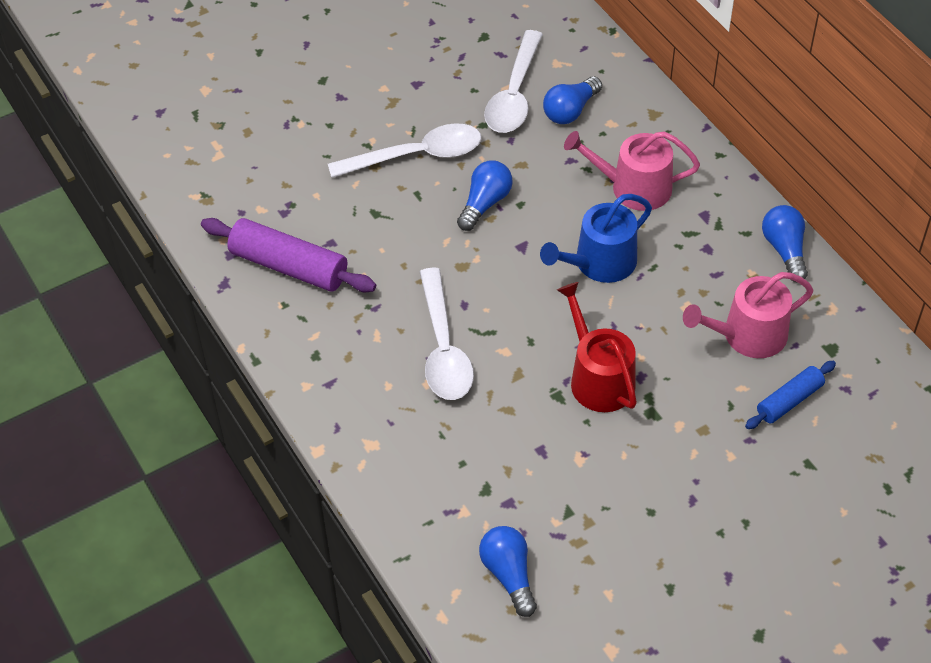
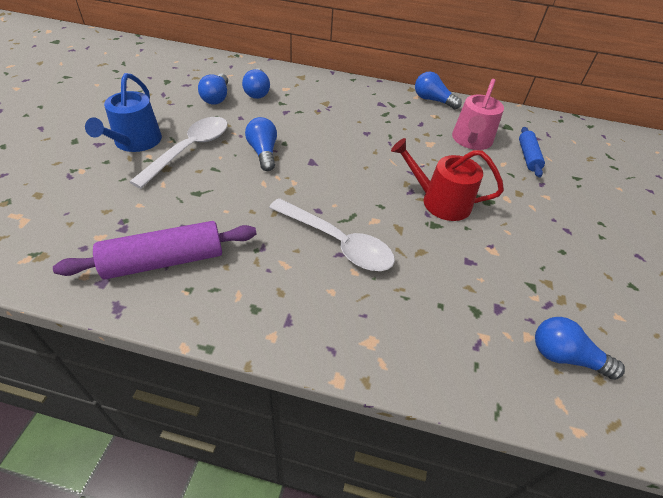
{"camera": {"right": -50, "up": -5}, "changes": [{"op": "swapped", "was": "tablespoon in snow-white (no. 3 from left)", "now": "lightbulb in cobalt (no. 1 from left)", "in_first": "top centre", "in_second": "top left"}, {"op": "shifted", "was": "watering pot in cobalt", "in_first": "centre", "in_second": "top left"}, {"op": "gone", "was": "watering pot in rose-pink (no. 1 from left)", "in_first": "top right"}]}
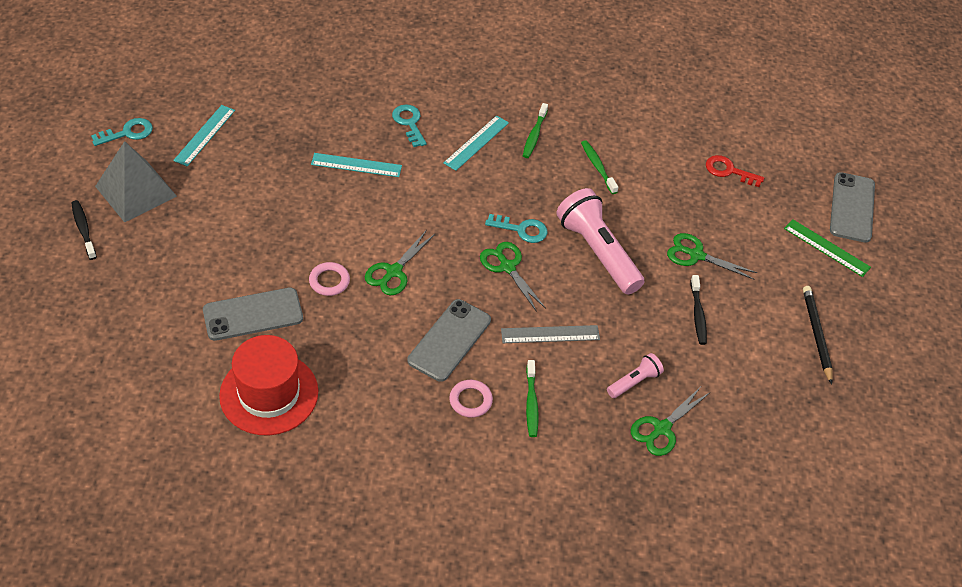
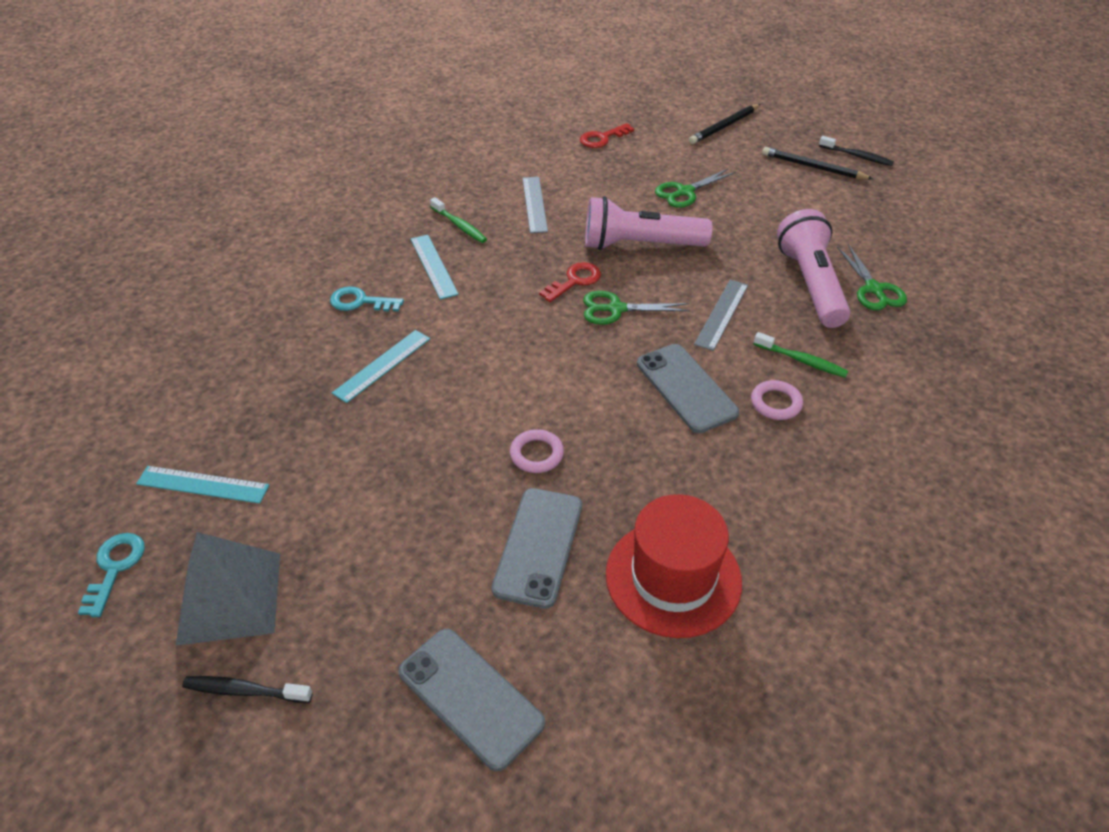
{"camera": {"right": -55, "up": -5}, "changes": [{"op": "rotated", "was": "straightedge in turquoise (no. 1 from left)", "in_first": "top left", "in_second": "middle left", "clockwise": -45}, {"op": "gone", "was": "shears in green (no. 1 from left)", "in_first": "centre"}, {"op": "repainted", "was": "door key in turquoise (no. 3 from left)", "now": "door key in red (no. 1 from left)", "in_first": "centre", "in_second": "centre"}, {"op": "swapped", "was": "dental brush in green (no. 3 from left)", "now": "straightedge in gray (no. 1 from left)", "in_first": "top centre", "in_second": "top centre"}, {"op": "scaled", "was": "torch in rose-pink (no. 2 from left)", "in_first": "centre", "in_second": "top right", "ratio": 2.04}, {"op": "shifted", "was": "dental brush in jet-black (no. 2 from left)", "in_first": "middle right", "in_second": "top right"}, {"op": "swapped", "was": "straightedge in green", "now": "lead pencil in jet-black (no. 1 from left)", "in_first": "middle right", "in_second": "top centre"}, {"op": "shifted", "was": "phone in gray (no. 3 from left in the first image)", "now": "phone in gray (no. 1 from left)", "in_first": "middle right", "in_second": "bottom centre"}]}
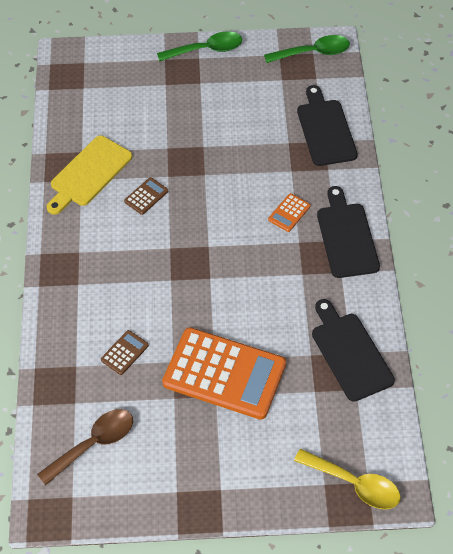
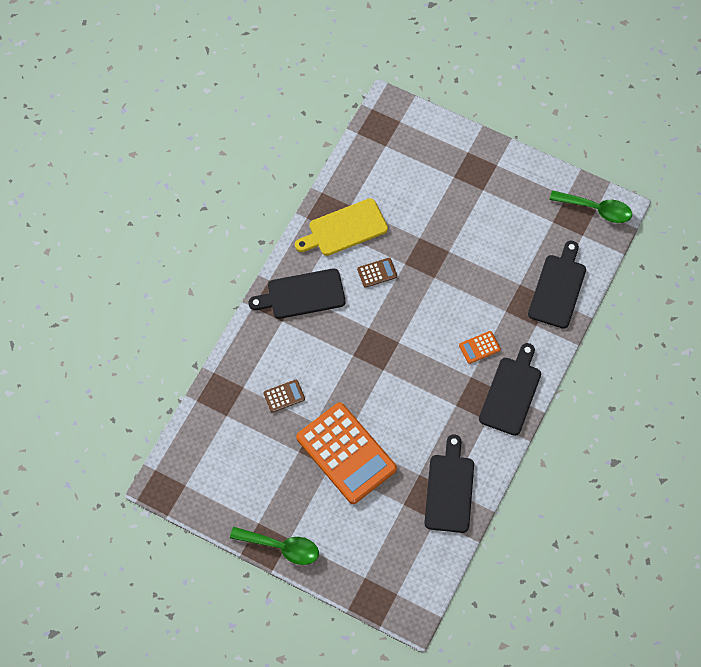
{"camera": {"right": 30, "up": 10}, "changes": [{"op": "gone", "was": "tablespoon in russet", "in_first": "bottom left"}, {"op": "shifted", "was": "tablespoon in green (no. 1 from left)", "in_first": "top centre", "in_second": "bottom centre"}, {"op": "gone", "was": "tablespoon in bright yellow", "in_first": "bottom right"}, {"op": "new", "now": "chopping board in jet-black (no. 1 from left)", "in_second": "centre"}]}
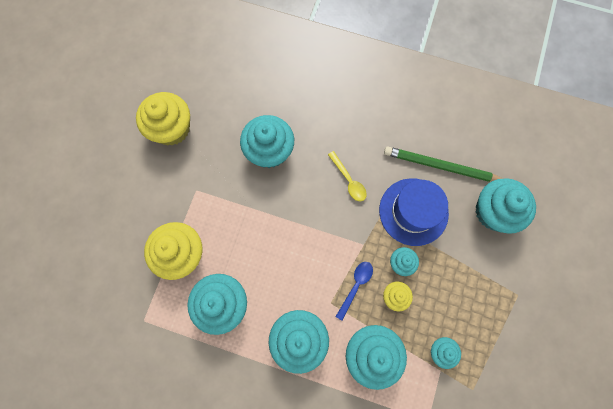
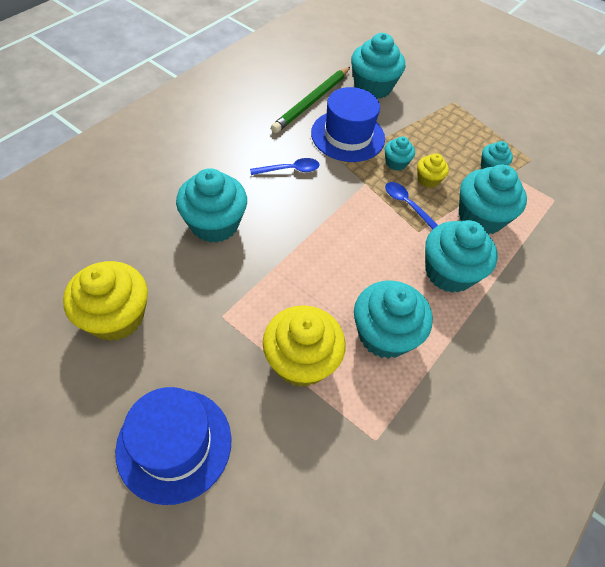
{"camera": {"right": -75, "up": -20}, "changes": [{"op": "repainted", "was": "tablespoon in bright yellow", "now": "tablespoon in cobalt (no. 1 from left)", "in_first": "centre", "in_second": "top centre"}, {"op": "new", "now": "hat in cobalt (no. 1 from left)", "in_second": "bottom left"}]}
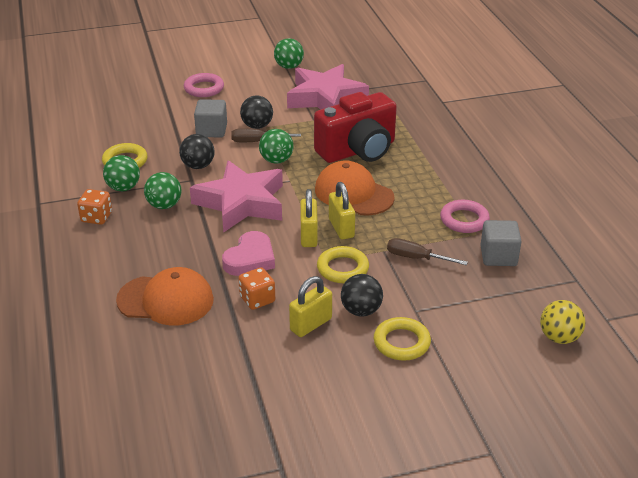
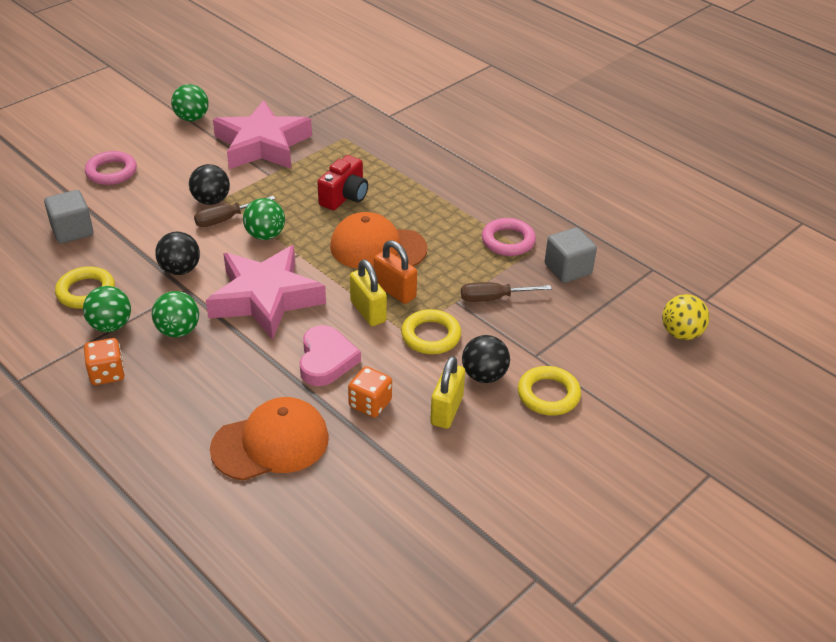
{"camera": {"right": -30, "up": 5}, "changes": [{"op": "shifted", "was": "block in gray (no. 1 from left)", "in_first": "top left", "in_second": "middle left"}, {"op": "scaled", "was": "compact camera in red", "in_first": "top centre", "in_second": "top centre", "ratio": 0.58}, {"op": "repainted", "was": "padlock in bright yellow (no. 3 from left)", "now": "padlock in orange-coloured", "in_first": "centre", "in_second": "centre"}]}
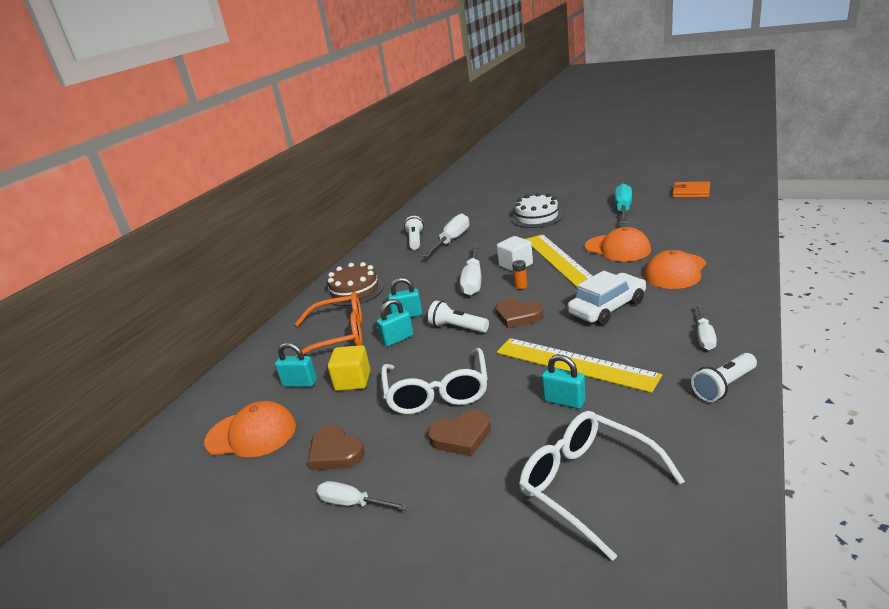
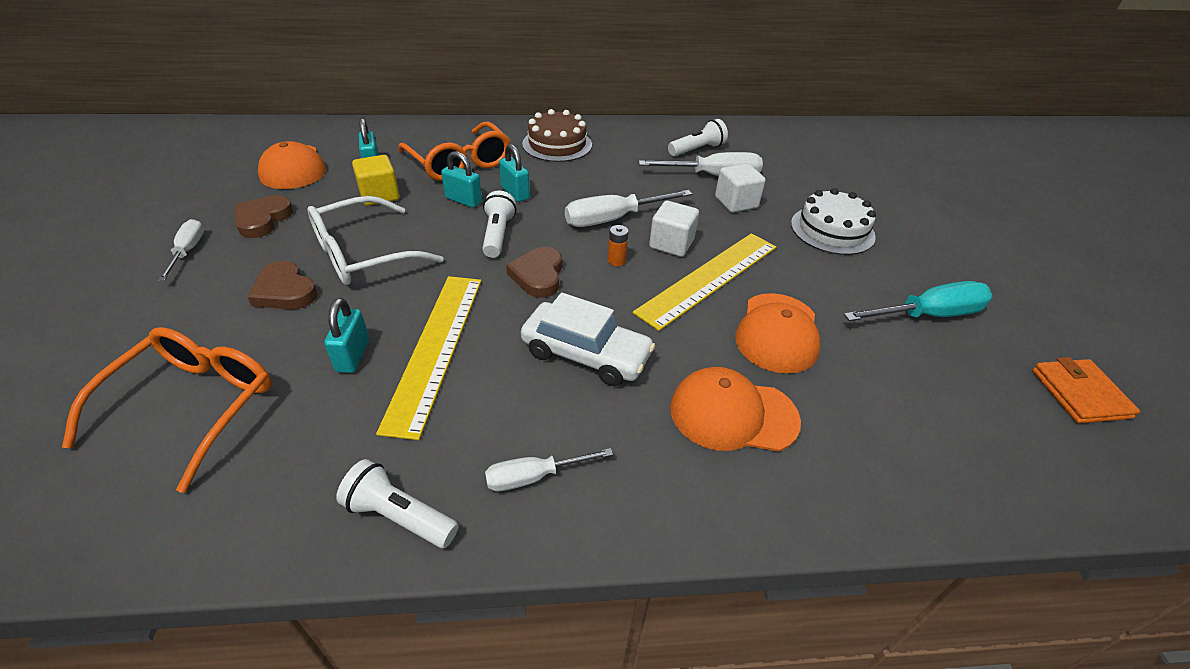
{"camera": {"right": 55, "up": 15}, "changes": [{"op": "repainted", "was": "glasses in snow-white (no. 2 from left)", "now": "glasses in orange-coloured (no. 1 from left)", "in_first": "bottom right", "in_second": "middle left"}, {"op": "new", "now": "block in snow-white (no. 2 from left)", "in_second": "top centre"}]}
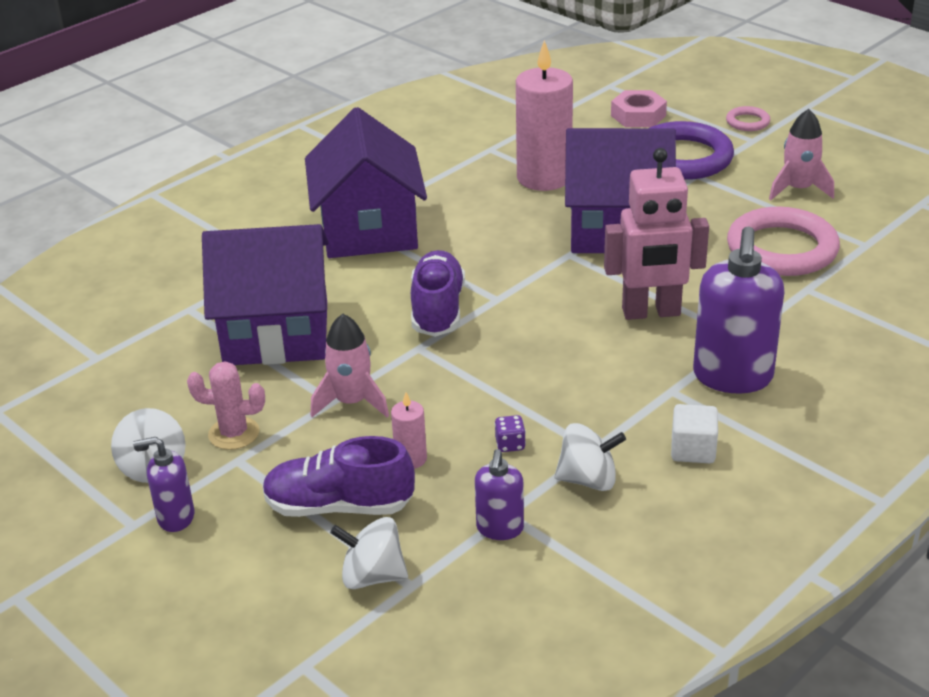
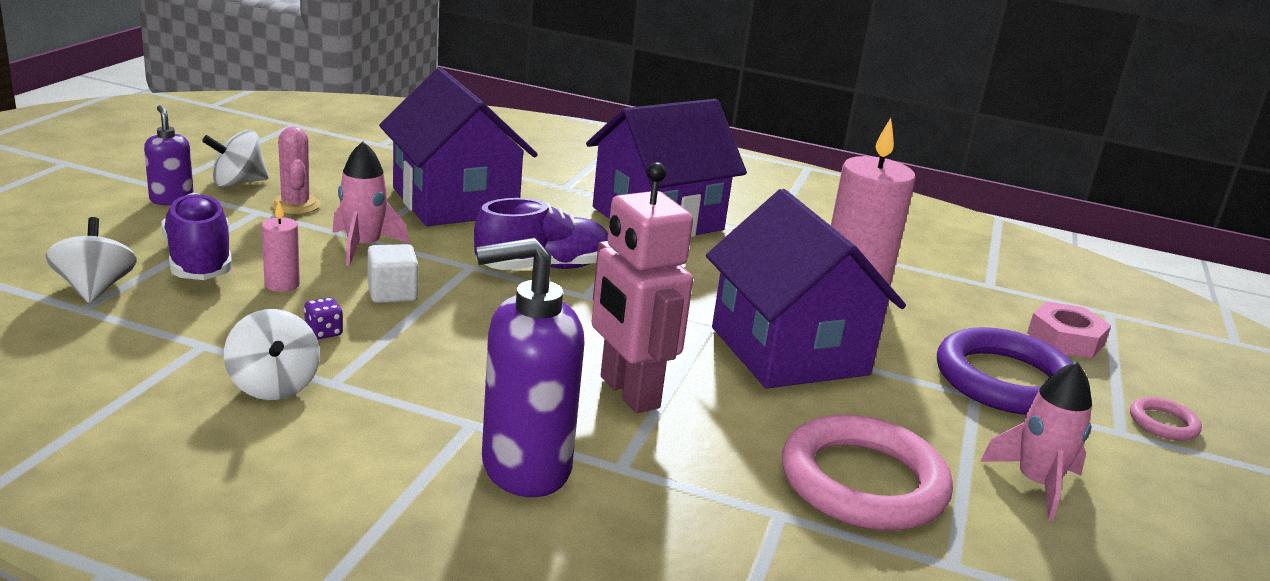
{"camera": {"right": 60, "up": -10}, "changes": [{"op": "gone", "was": "pump bottle in violet (no. 2 from left)", "in_first": "bottom centre"}, {"op": "shifted", "was": "block in snow-white", "in_first": "middle right", "in_second": "middle left"}]}
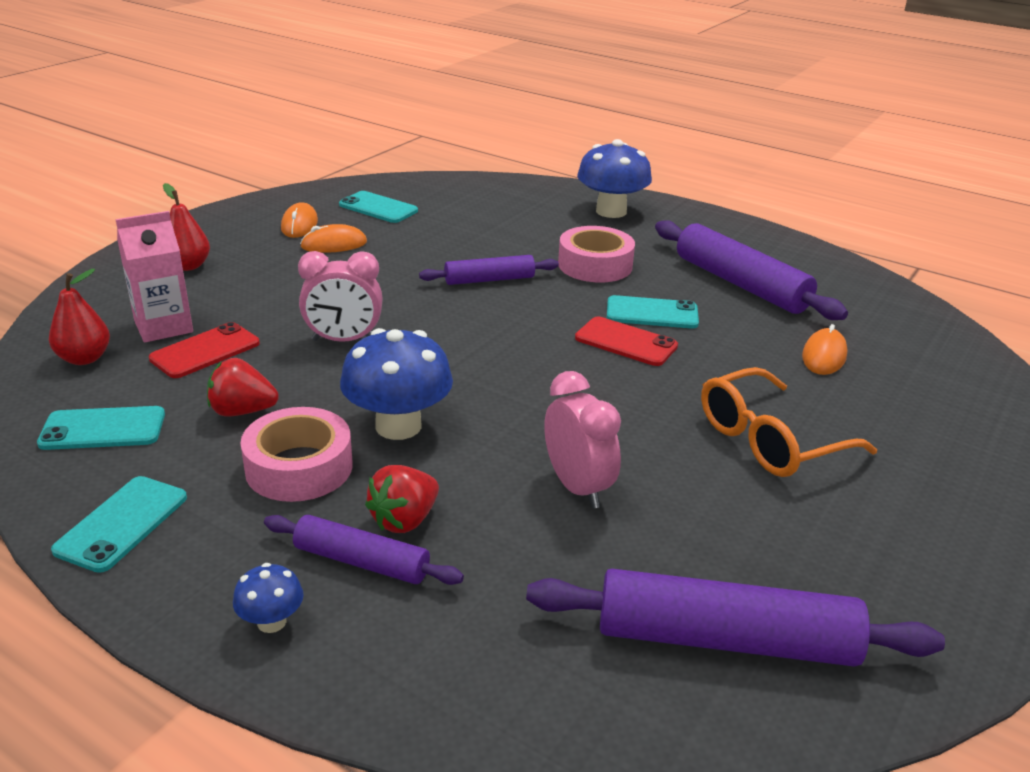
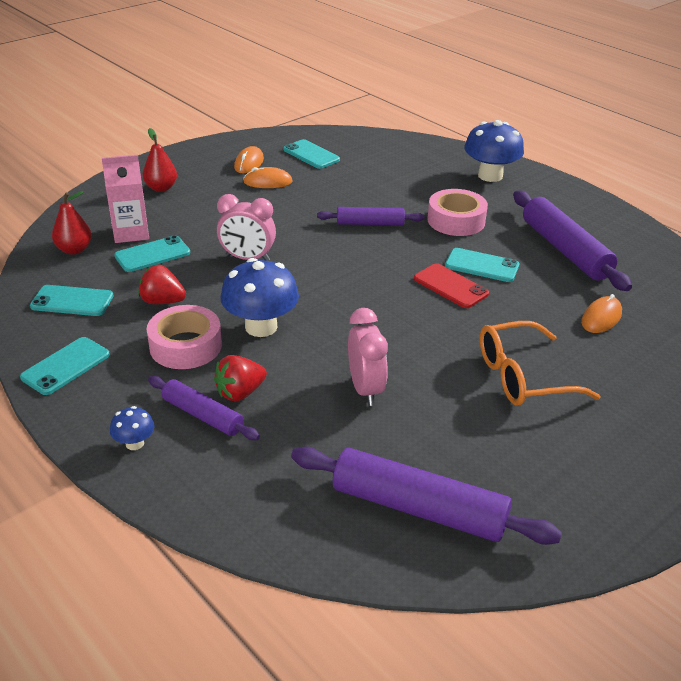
{"camera": {"right": 15, "up": 5}, "changes": [{"op": "repainted", "was": "phone in red (no. 1 from left)", "now": "phone in turquoise (no. 3 from left)", "in_first": "middle left", "in_second": "middle left"}]}
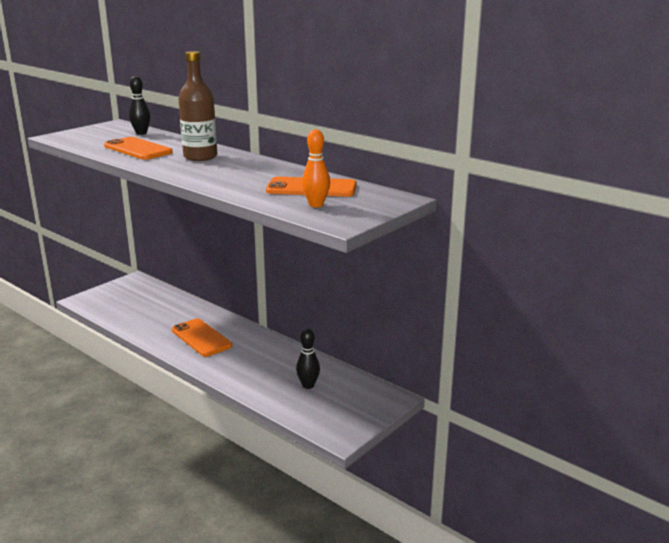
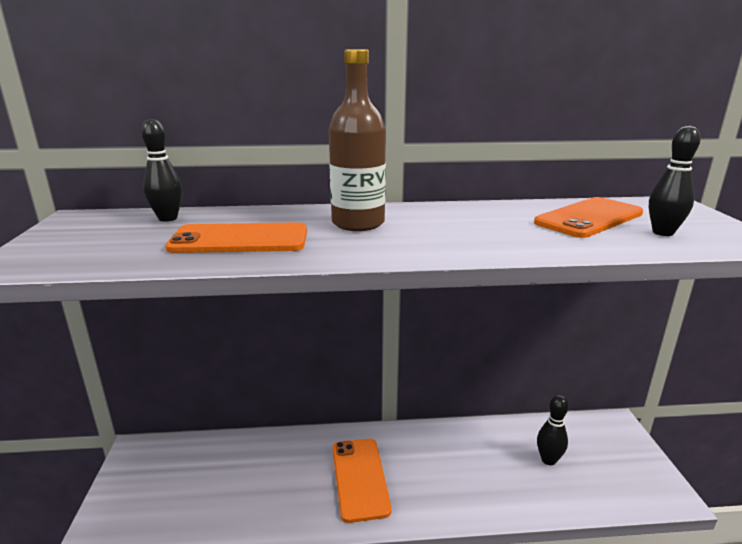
{"camera": {"right": -45, "up": 0}, "changes": [{"op": "rotated", "was": "phone in orange-coloured (no. 2 from left)", "in_first": "middle left", "in_second": "bottom centre", "clockwise": 75}, {"op": "repainted", "was": "tenpin in orange-coloured", "now": "tenpin in jet-black (no. 3 from left)", "in_first": "top centre", "in_second": "top right"}]}
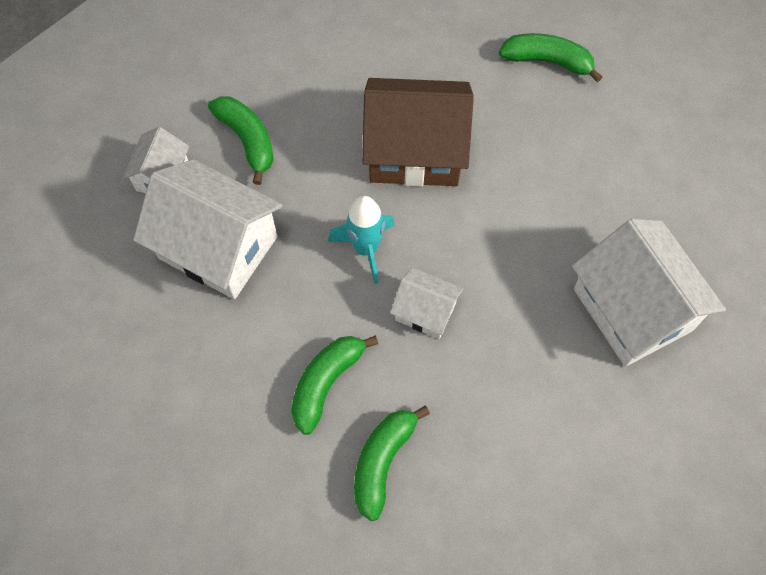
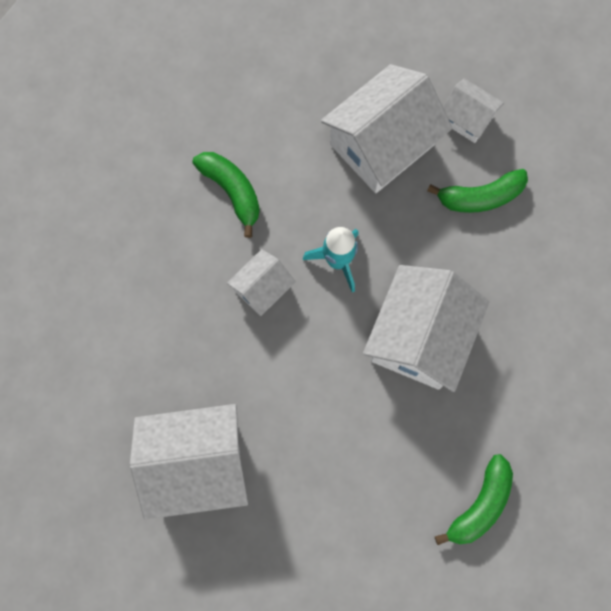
{"camera": {"right": 110, "up": 10}, "changes": [{"op": "gone", "was": "toy banana in green (no. 3 from left)", "in_first": "bottom centre"}, {"op": "repainted", "was": "house in russet", "now": "house in snow-white (no. 4 from left)", "in_first": "top centre", "in_second": "middle right"}]}
